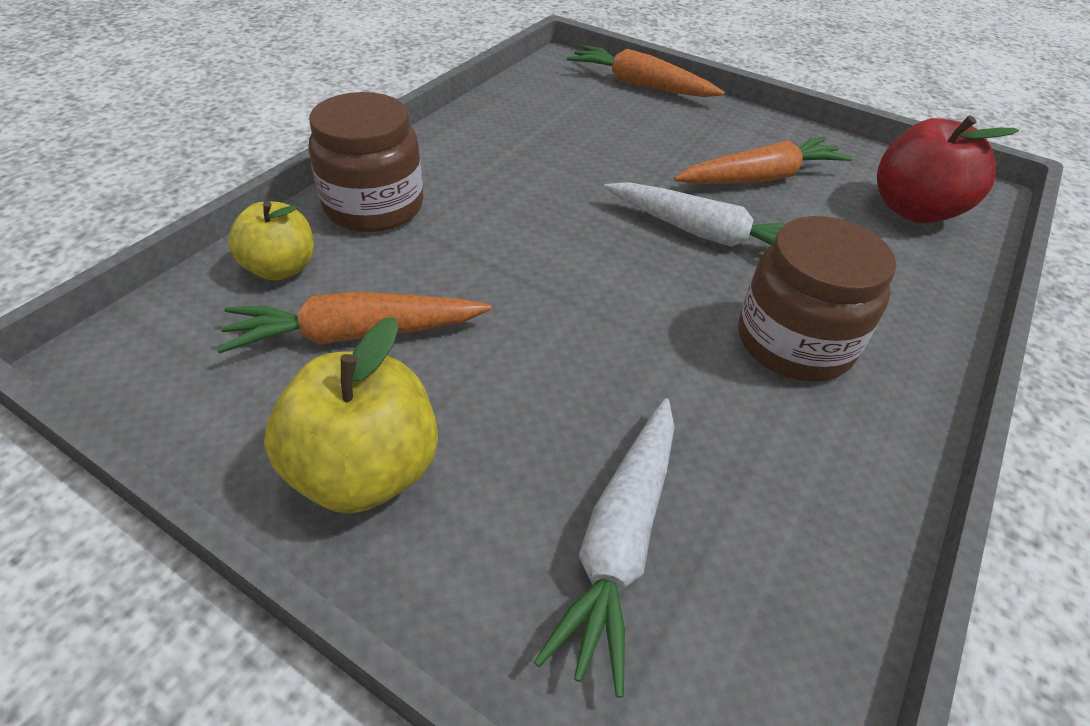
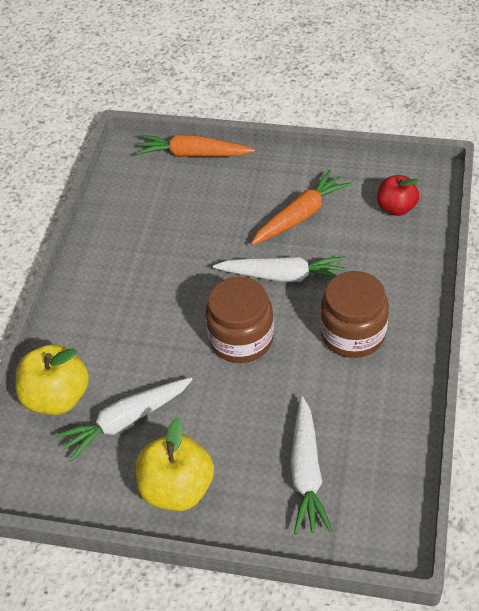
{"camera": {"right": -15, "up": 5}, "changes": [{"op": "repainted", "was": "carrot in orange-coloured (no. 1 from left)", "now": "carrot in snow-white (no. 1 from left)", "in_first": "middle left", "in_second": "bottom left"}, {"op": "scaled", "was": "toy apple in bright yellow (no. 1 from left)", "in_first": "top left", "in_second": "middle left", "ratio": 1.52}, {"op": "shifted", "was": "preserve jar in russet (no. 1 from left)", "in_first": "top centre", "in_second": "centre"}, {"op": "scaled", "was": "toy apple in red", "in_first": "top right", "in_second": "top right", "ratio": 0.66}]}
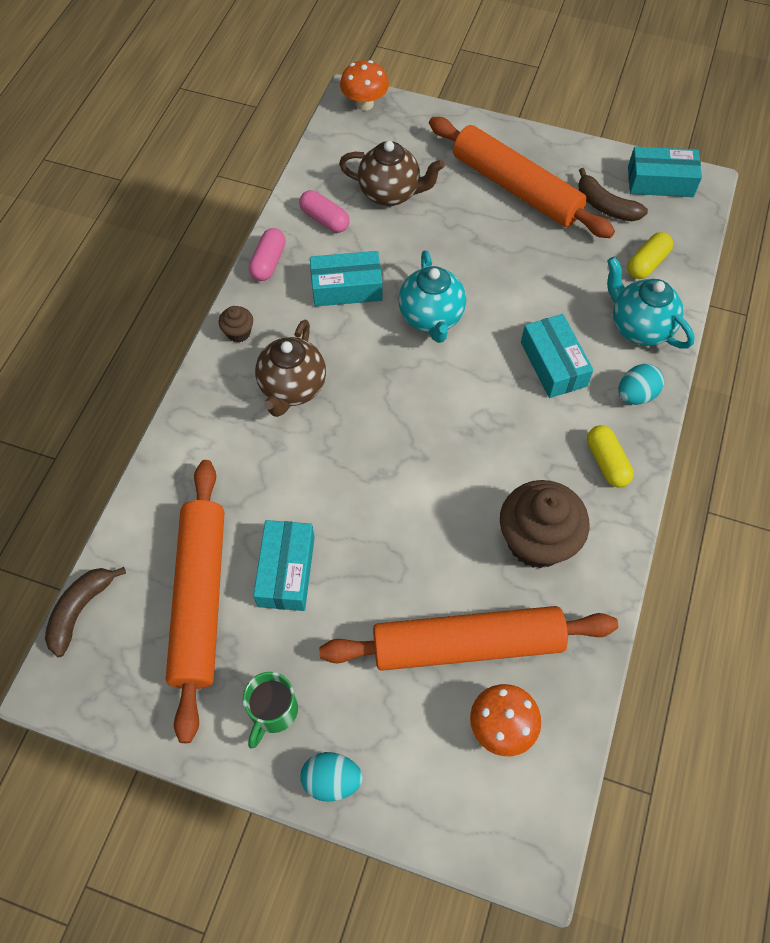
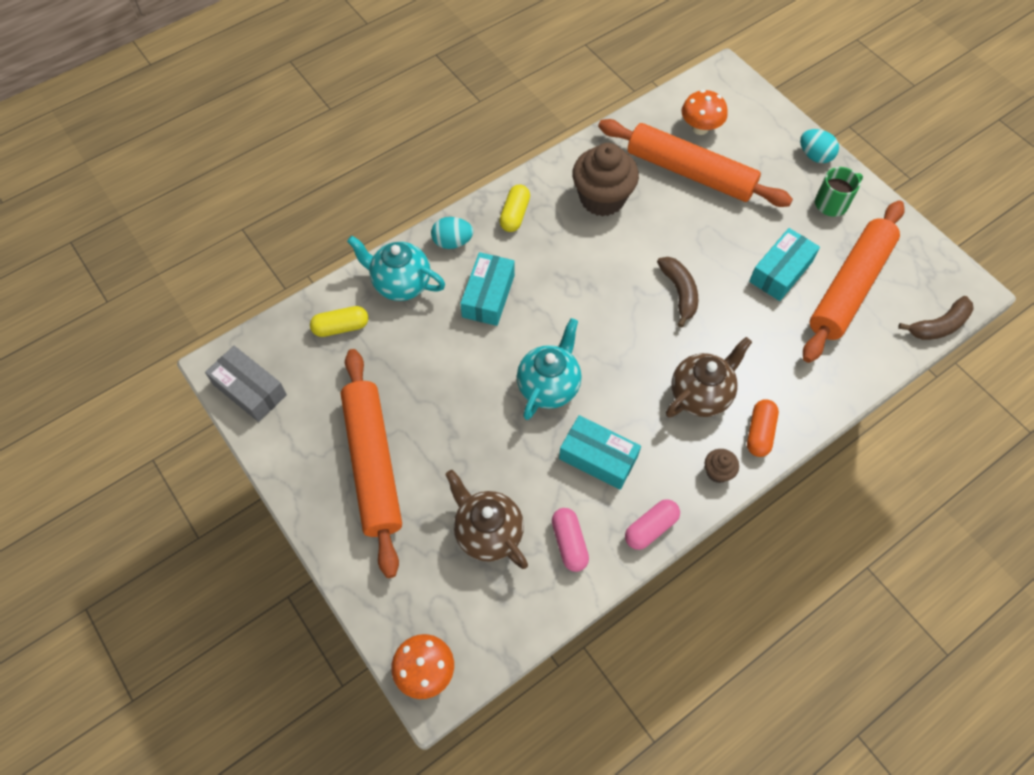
{"camera": {"right": -145, "up": 0}, "changes": [{"op": "shifted", "was": "toy banana in russet (no. 2 from left in the first image)", "now": "toy banana in russet (no. 1 from left)", "in_first": "top right", "in_second": "centre"}, {"op": "rotated", "was": "china teapot in turquoise (no. 2 from left in the first image)", "in_first": "top right", "in_second": "centre", "clockwise": 120}, {"op": "repainted", "was": "parcel in turquoise (no. 4 from left)", "now": "parcel in gray", "in_first": "top right", "in_second": "middle left"}, {"op": "new", "now": "pill in orange-coloured", "in_second": "middle right"}]}
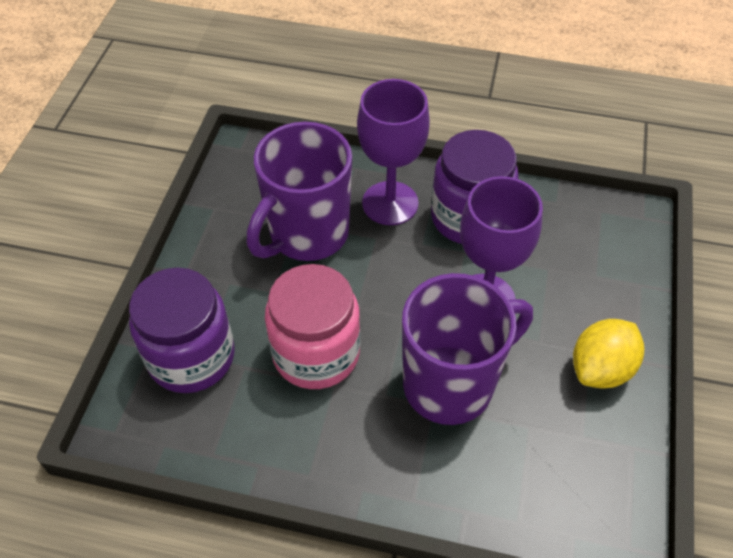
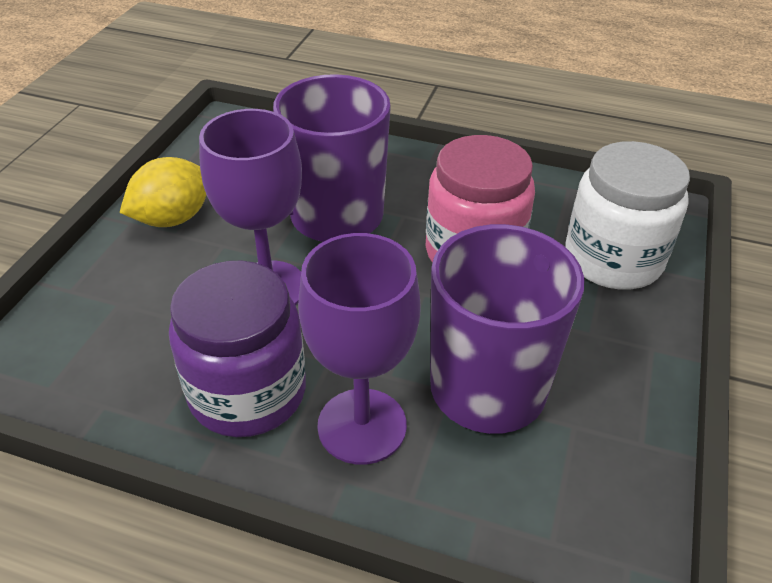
{"camera": {"right": -175, "up": -10}, "changes": [{"op": "repainted", "was": "preserve jar in violet (no. 1 from left)", "now": "preserve jar in snow-white", "in_first": "middle left", "in_second": "middle right"}]}
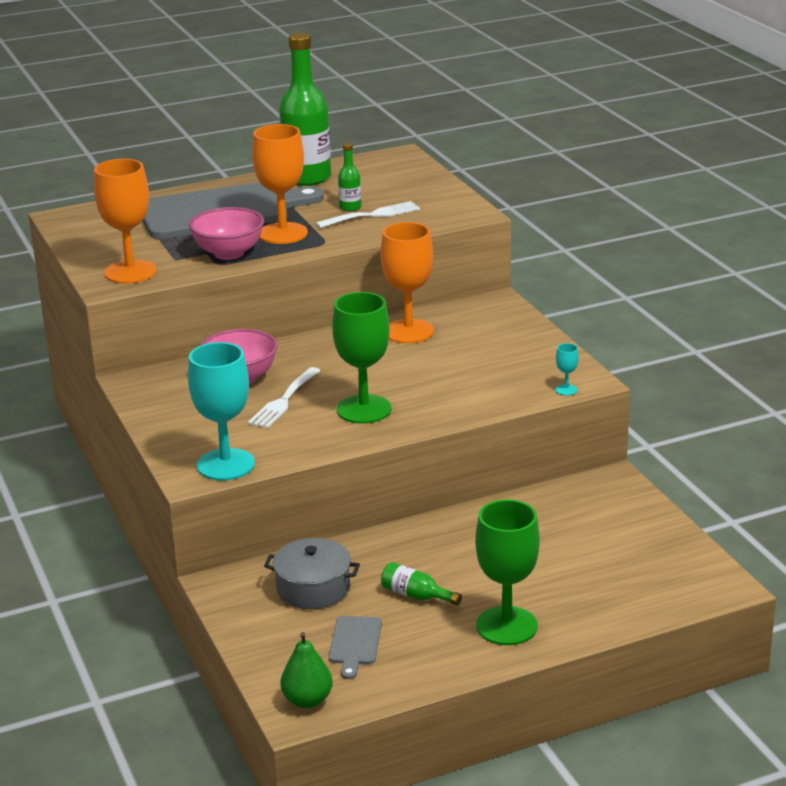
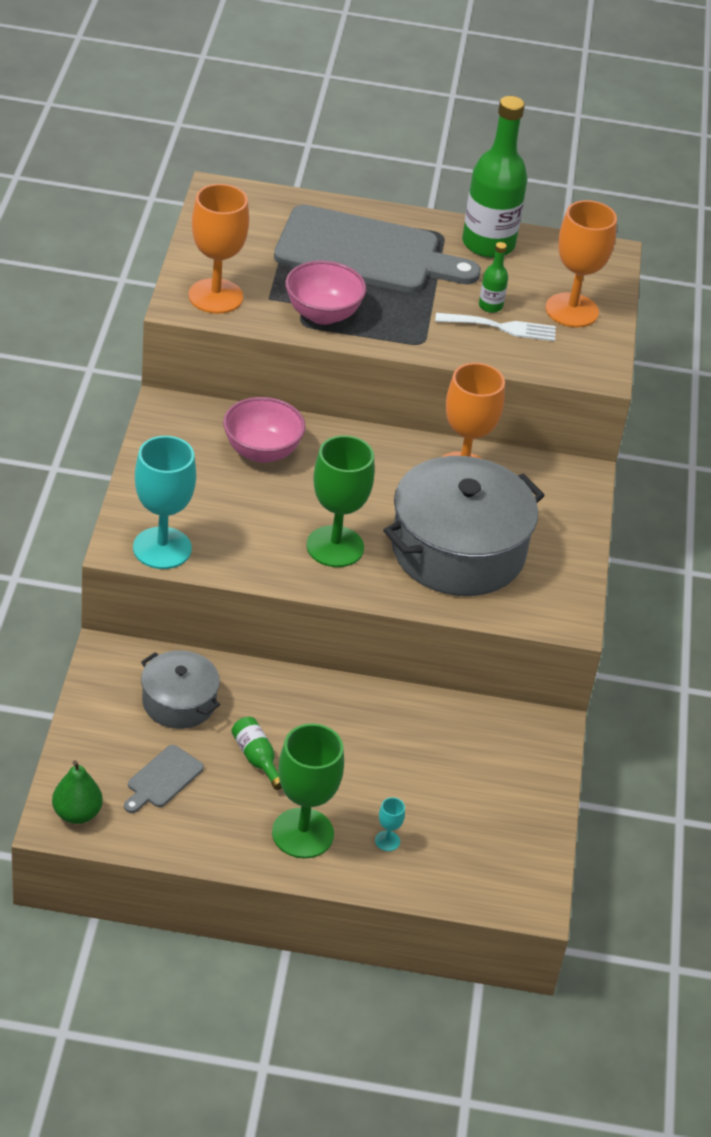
{"camera": {"right": 25, "up": 15}, "changes": [{"op": "gone", "was": "table fork in snow-white (no. 1 from left)", "in_first": "centre"}, {"op": "shifted", "was": "wine glass in orange-coloured (no. 2 from left in the first image)", "now": "wine glass in orange-coloured (no. 3 from left)", "in_first": "top centre", "in_second": "top right"}, {"op": "shifted", "was": "wine glass in turquoise (no. 2 from left)", "in_first": "middle right", "in_second": "bottom centre"}, {"op": "new", "now": "cooking pot in gray (no. 2 from left)", "in_second": "centre"}]}
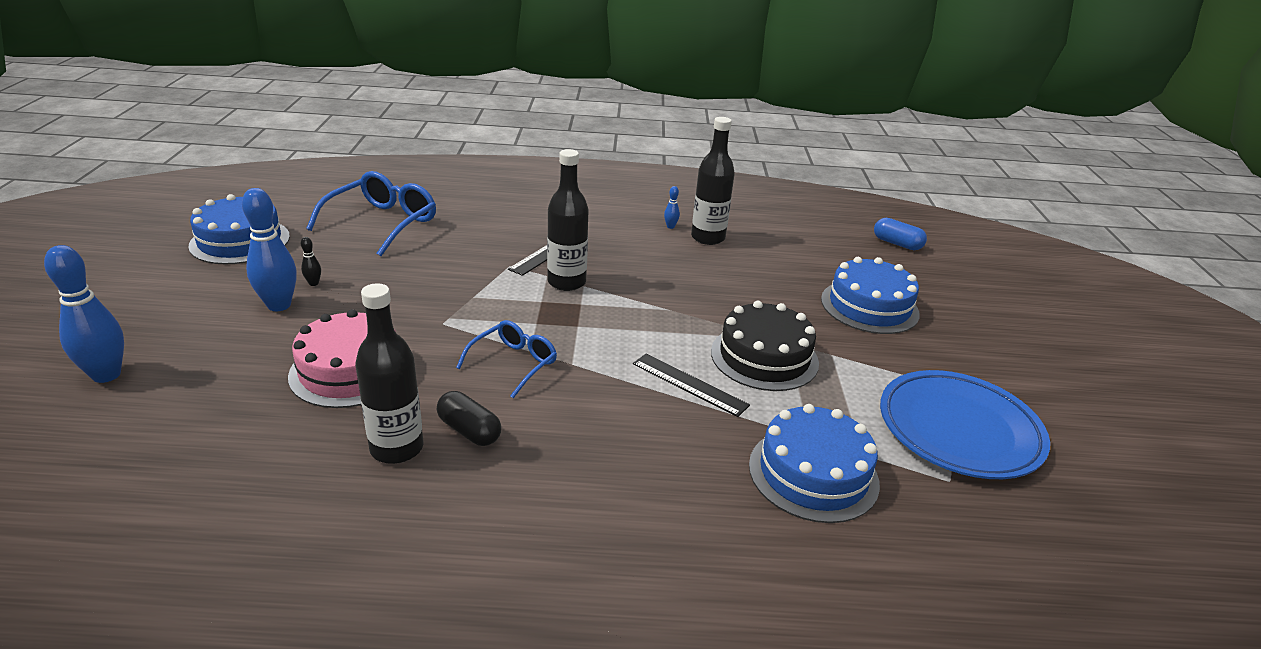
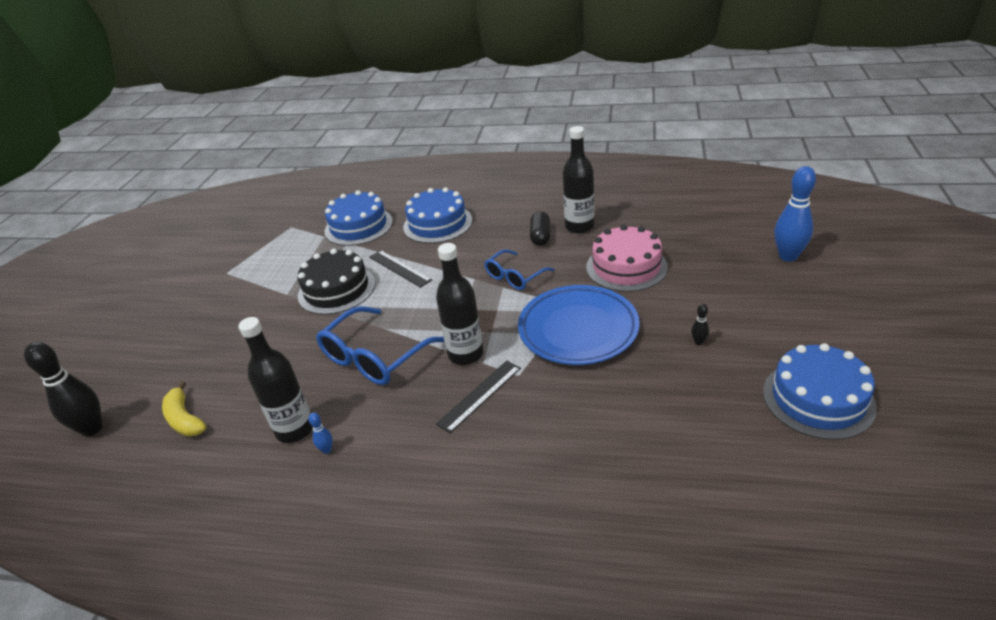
{"camera": {"right": -165, "up": 5}, "changes": [{"op": "gone", "was": "tenpin in cobalt (no. 2 from left)", "in_first": "middle left"}, {"op": "shifted", "was": "glasses in cobalt (no. 1 from left)", "in_first": "top left", "in_second": "centre"}, {"op": "rotated", "was": "pill in jet-black", "in_first": "centre", "in_second": "centre", "clockwise": 45}, {"op": "shifted", "was": "gateau in cobalt (no. 3 from left in the first image)", "now": "gateau in cobalt (no. 2 from left)", "in_first": "middle right", "in_second": "centre"}, {"op": "swapped", "was": "pill in cobalt", "now": "tenpin in jet-black (no. 1 from left)", "in_first": "middle right", "in_second": "middle left"}, {"op": "shifted", "was": "plate in cobalt", "in_first": "middle right", "in_second": "centre"}, {"op": "new", "now": "toy banana in bright yellow", "in_second": "middle left"}]}
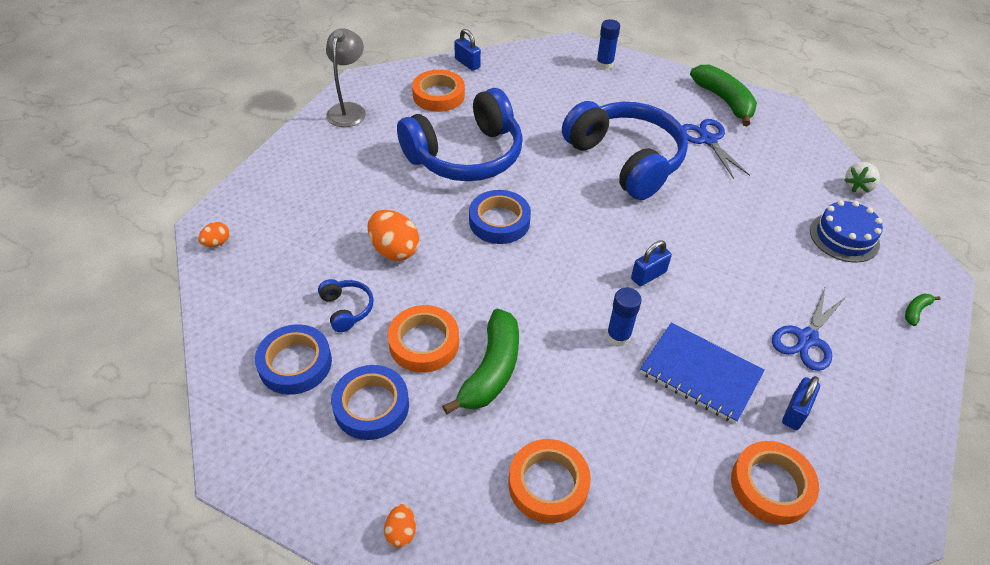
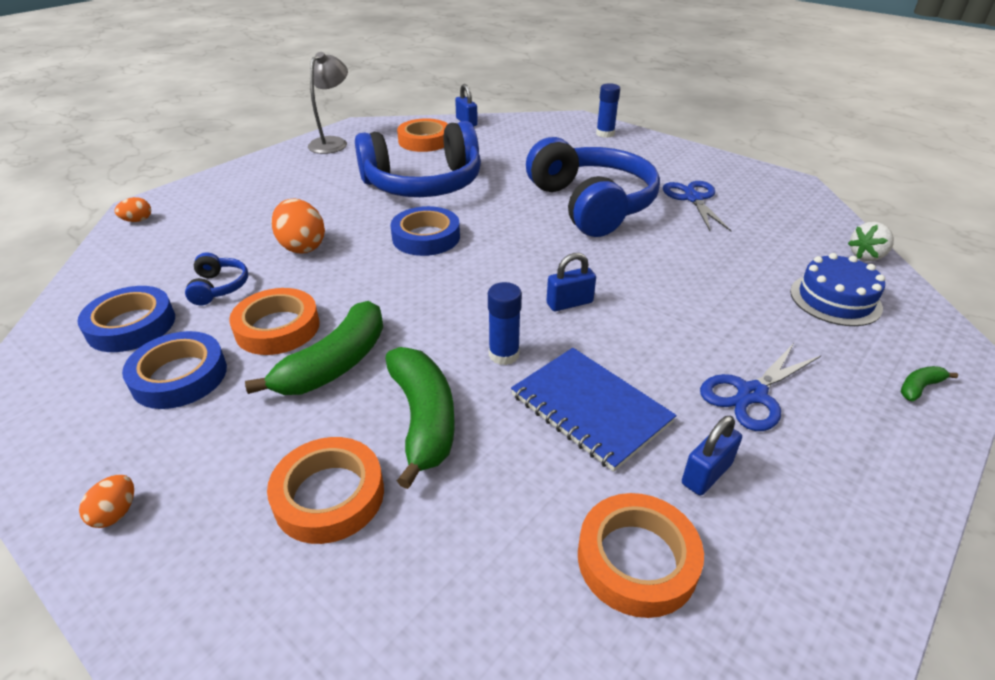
{"camera": {"right": 15, "up": -10}, "changes": [{"op": "shifted", "was": "toy banana in green (no. 2 from left)", "in_first": "top right", "in_second": "centre"}]}
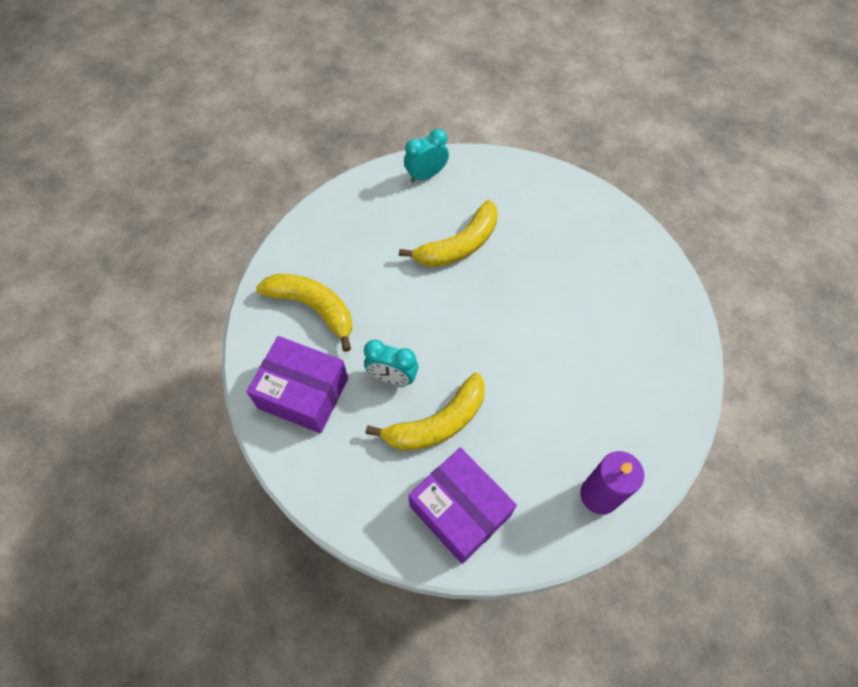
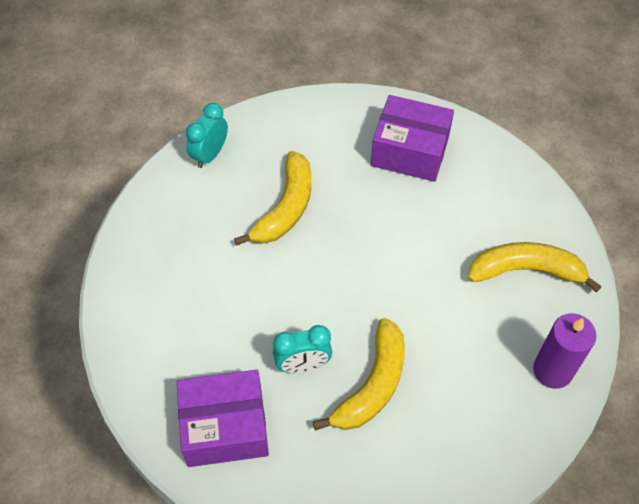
{"camera": {"right": -30, "up": -5}, "changes": [{"op": "shifted", "was": "toy banana in bright yellow (no. 1 from left in the first image)", "now": "toy banana in bright yellow (no. 3 from left)", "in_first": "centre", "in_second": "middle right"}, {"op": "shifted", "was": "parcel in violet (no. 2 from left)", "in_first": "bottom centre", "in_second": "top centre"}]}
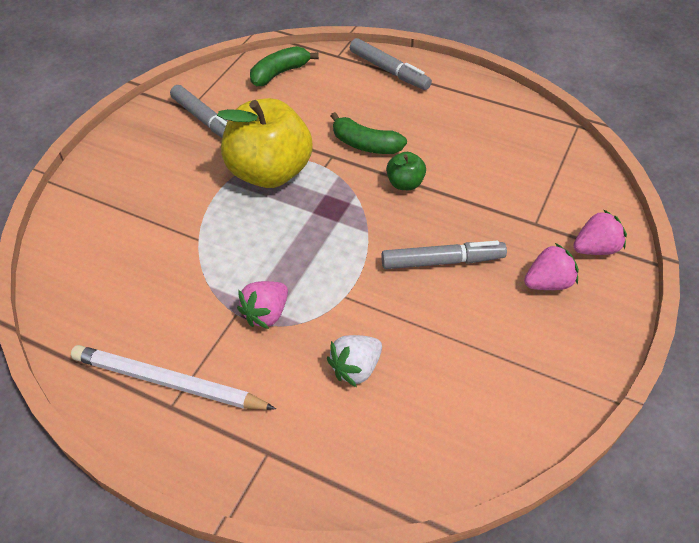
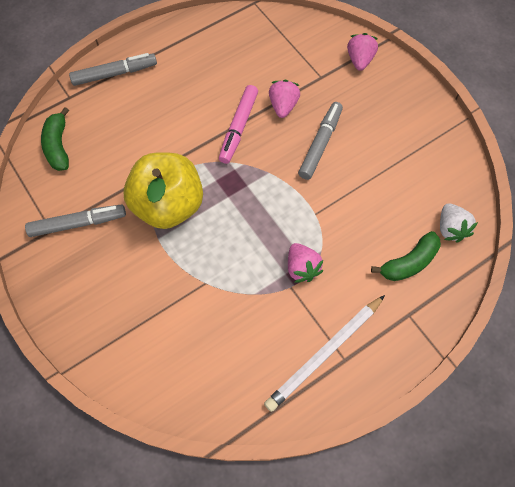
{"camera": {"right": -60, "up": 15}, "changes": [{"op": "shifted", "was": "strawberry in snow-white", "in_first": "centre", "in_second": "middle right"}, {"op": "shifted", "was": "toy banana in green (no. 2 from left)", "in_first": "top centre", "in_second": "middle right"}, {"op": "swapped", "was": "toy apple in green", "now": "marker in rose-pink", "in_first": "top centre", "in_second": "top centre"}, {"op": "shifted", "was": "strawberry in rose-pink (no. 2 from left in the first image)", "now": "strawberry in rose-pink (no. 1 from left)", "in_first": "middle right", "in_second": "top centre"}]}
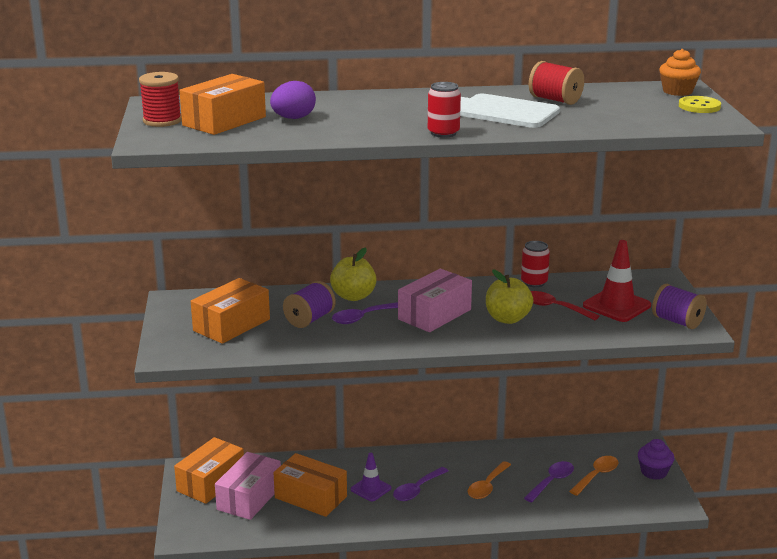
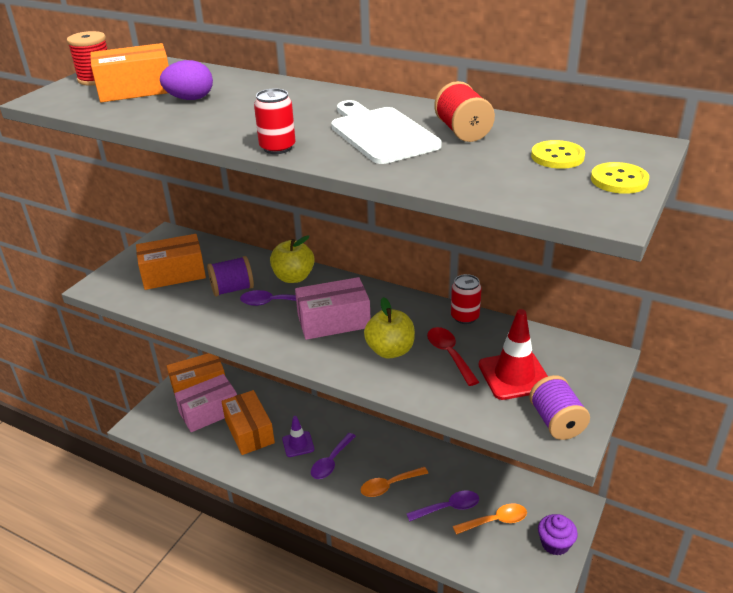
{"camera": {"right": 35, "up": 10}, "changes": [{"op": "rotated", "was": "tablespoon in violet (no. 2 from left)", "in_first": "bottom centre", "in_second": "bottom centre", "clockwise": -45}, {"op": "gone", "was": "muffin in orange-coloured", "in_first": "top right"}, {"op": "new", "now": "sewing button in bright yellow (no. 1 from left)", "in_second": "top right"}]}
